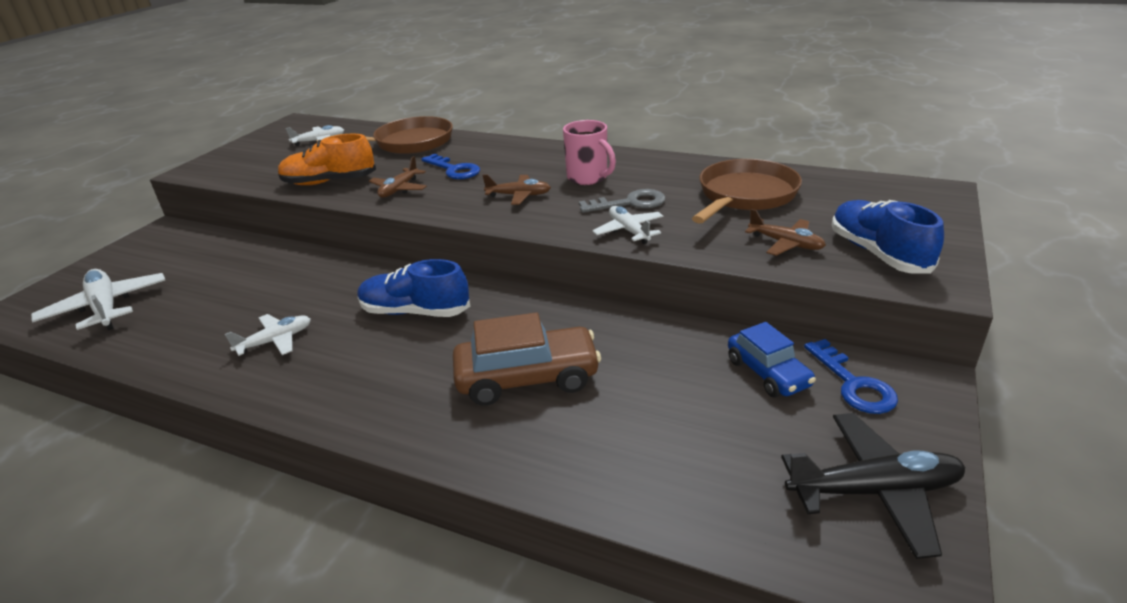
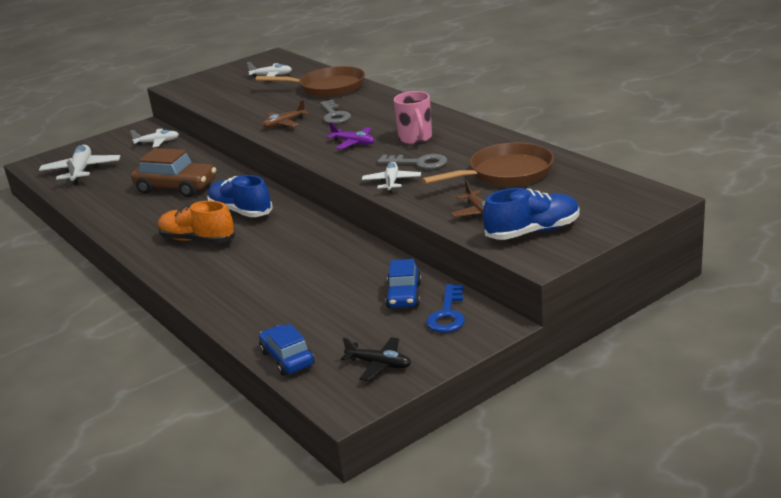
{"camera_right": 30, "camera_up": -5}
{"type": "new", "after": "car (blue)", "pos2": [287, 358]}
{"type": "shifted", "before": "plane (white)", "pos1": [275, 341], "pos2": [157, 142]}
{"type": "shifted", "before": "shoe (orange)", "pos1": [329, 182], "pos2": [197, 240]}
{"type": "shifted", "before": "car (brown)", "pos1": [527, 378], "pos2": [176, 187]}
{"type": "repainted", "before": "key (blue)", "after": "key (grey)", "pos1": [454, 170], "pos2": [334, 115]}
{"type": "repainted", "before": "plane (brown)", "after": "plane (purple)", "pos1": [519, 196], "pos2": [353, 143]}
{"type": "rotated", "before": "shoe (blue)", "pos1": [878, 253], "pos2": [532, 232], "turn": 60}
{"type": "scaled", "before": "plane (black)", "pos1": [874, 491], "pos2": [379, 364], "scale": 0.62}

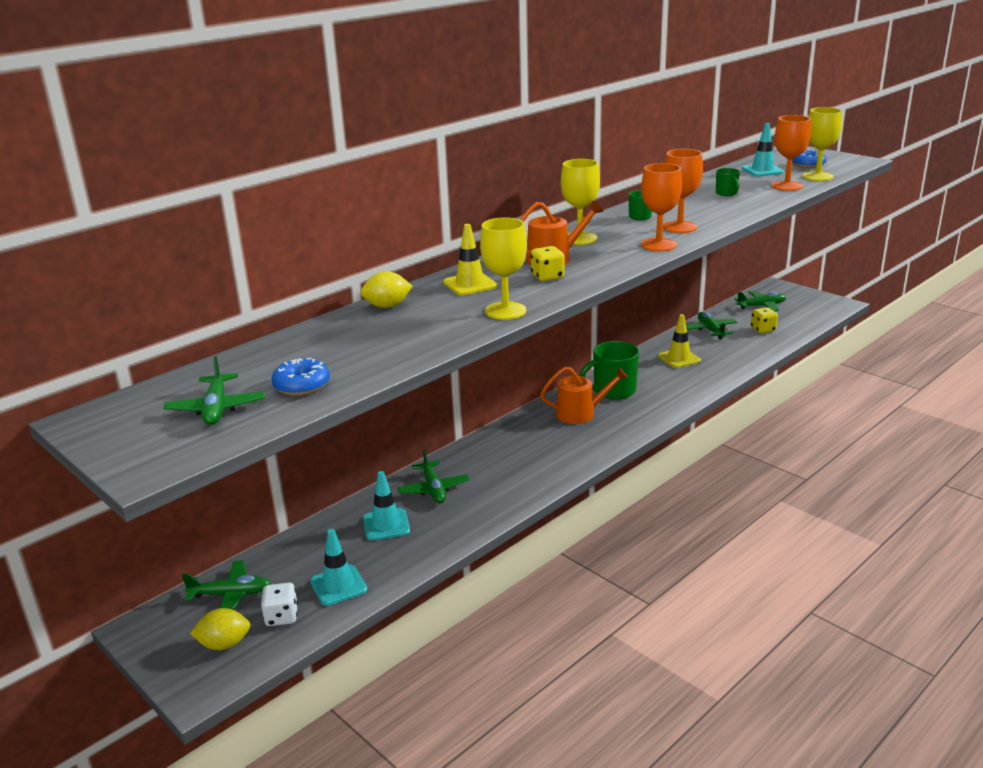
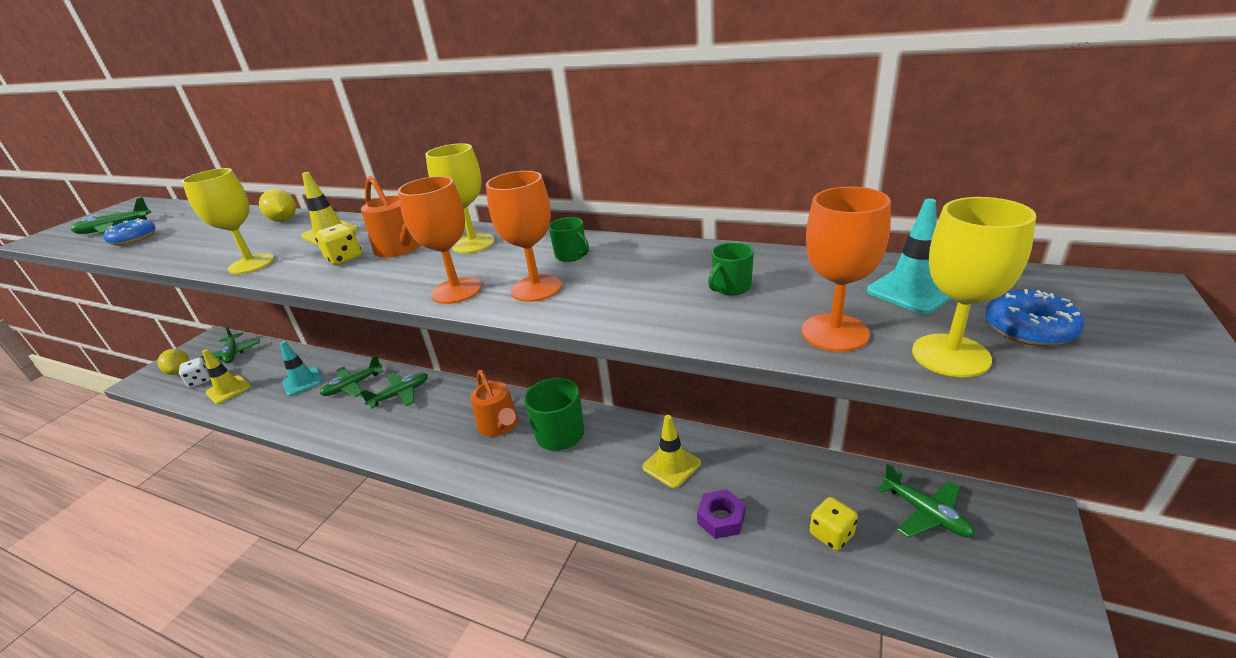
{"camera_right": 70, "camera_up": 5}
{"type": "new", "after": "nut (purple)", "pos2": [721, 518]}
{"type": "shifted", "before": "plane (green)", "pos1": [710, 330], "pos2": [400, 394]}
{"type": "repainted", "before": "traffic cone (turquoise)", "after": "traffic cone (yellow)", "pos1": [338, 585], "pos2": [228, 389]}

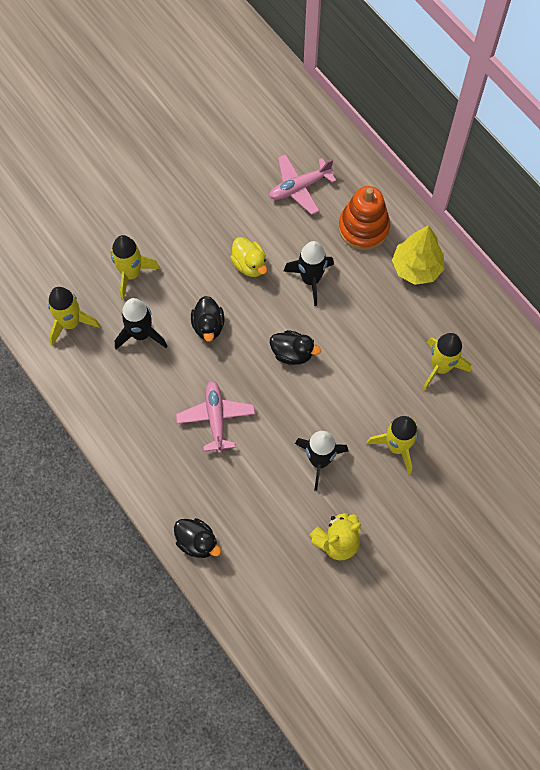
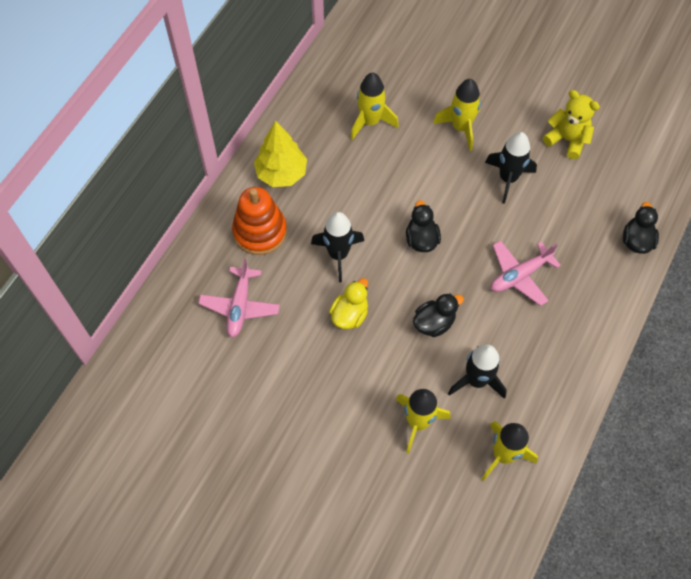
{"camera_right": -115, "camera_up": -5}
{"type": "rotated", "before": "plane (pink)", "pos1": [299, 187], "pos2": [240, 306], "turn": 60}

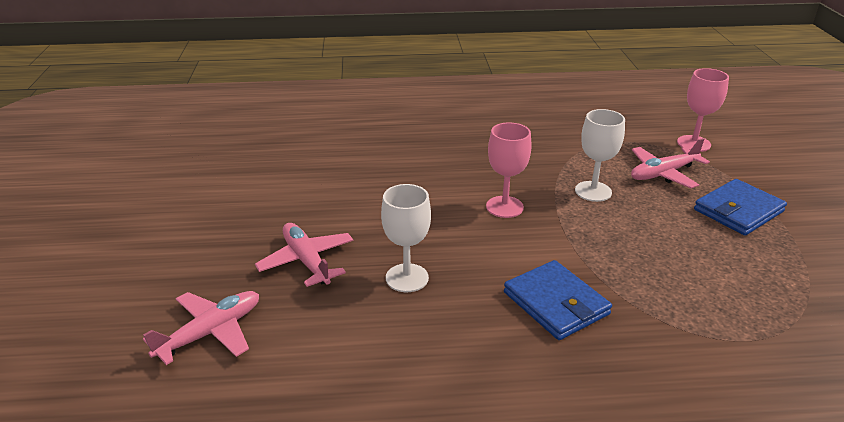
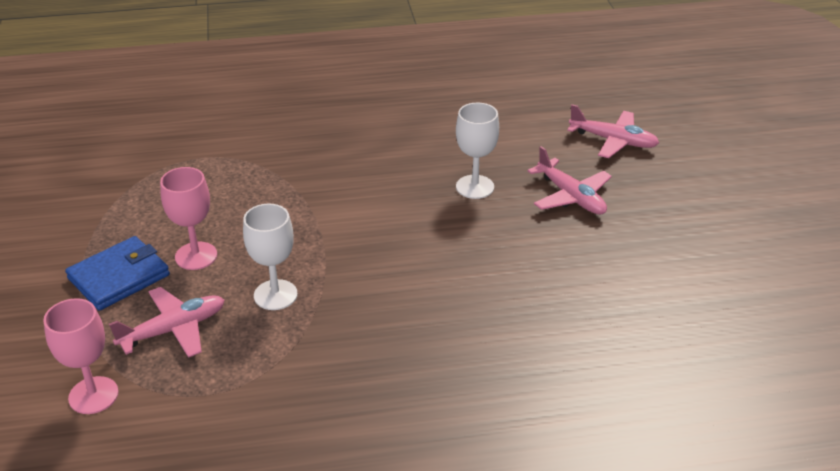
{"camera_right": 175, "camera_up": 5}
{"type": "gone", "before": "wallet (blue)", "pos1": [556, 303]}
{"type": "shifted", "before": "goblet (pink)", "pos1": [504, 207], "pos2": [196, 256]}
{"type": "rotated", "before": "plane (pink)", "pos1": [211, 332], "pos2": [613, 141], "turn": -105}

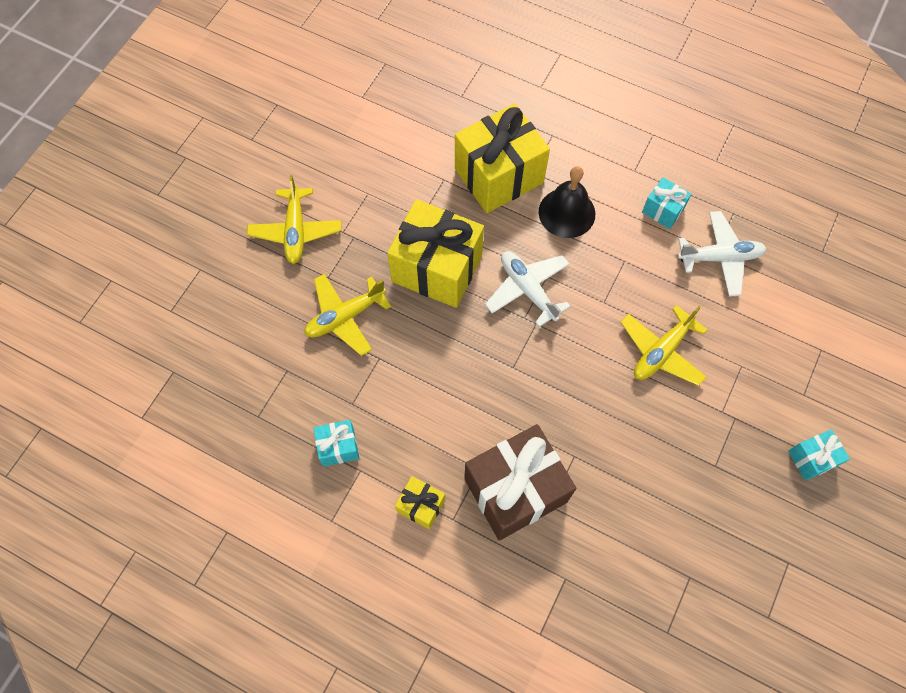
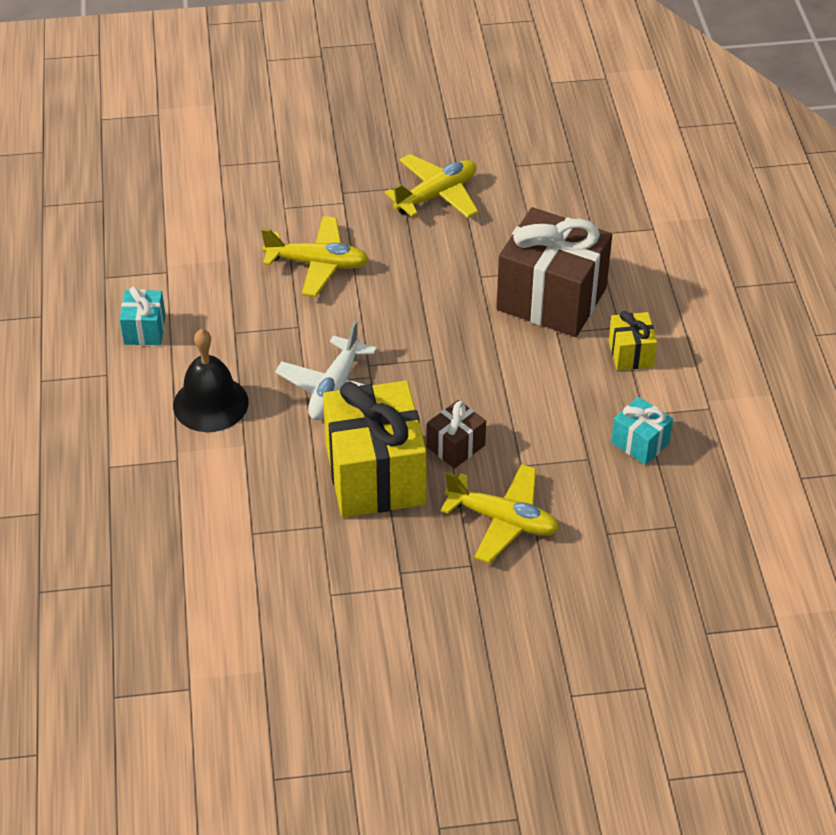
{"camera_right": -125, "camera_up": -20}
{"type": "gone", "before": "gift (yellow)", "pos1": [499, 176]}
{"type": "gone", "before": "plane (white)", "pos1": [720, 257]}
{"type": "gone", "before": "gift (turquoise)", "pos1": [812, 459]}
{"type": "new", "after": "gift (brown)", "pos2": [455, 446]}
{"type": "shifted", "before": "plane (yellow)", "pos1": [296, 231], "pos2": [436, 195]}

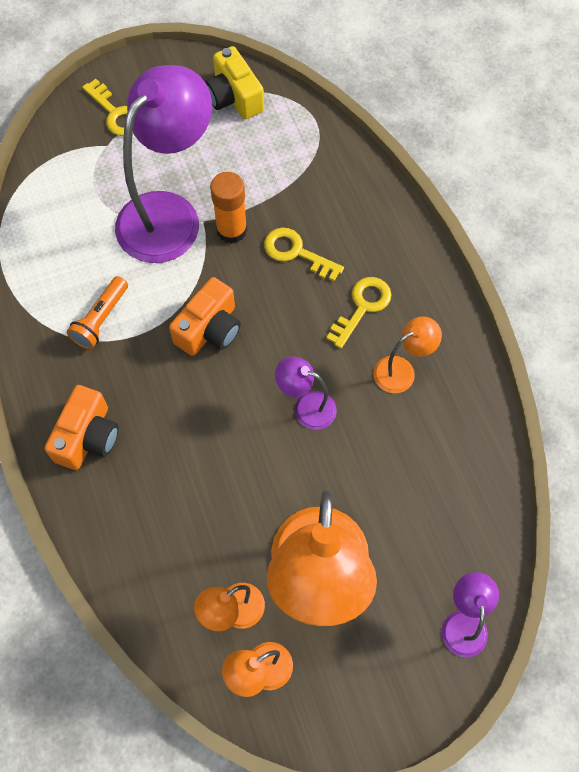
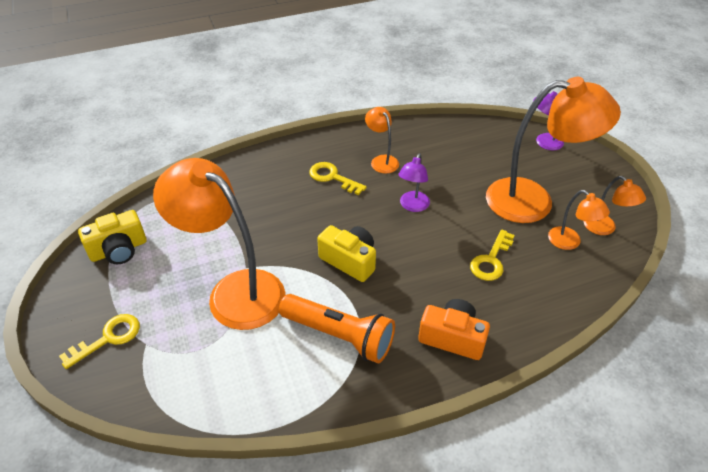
{"camera_right": -90, "camera_up": -20}
{"type": "gone", "before": "glue stick (orange)", "pos1": [231, 230]}
{"type": "shifted", "before": "key (yellow)", "pos1": [296, 253], "pos2": [491, 260]}
{"type": "repainted", "before": "lamp (purple)", "after": "lamp (orange)", "pos1": [169, 214], "pos2": [234, 291]}
{"type": "repainted", "before": "camera (orange)", "after": "camera (yellow)", "pos1": [209, 329], "pos2": [349, 261]}
{"type": "scaled", "before": "flashlight (orange)", "pos1": [101, 319], "pos2": [339, 335], "scale": 1.62}

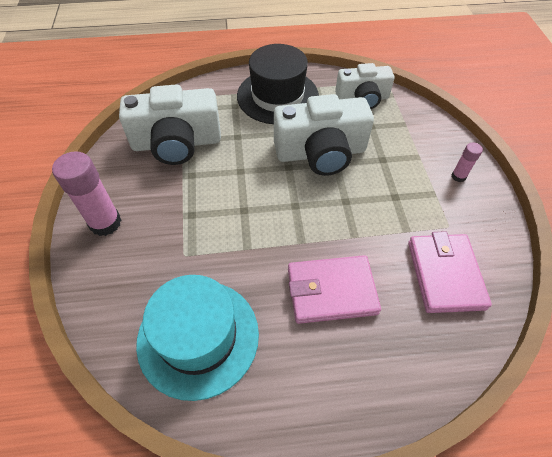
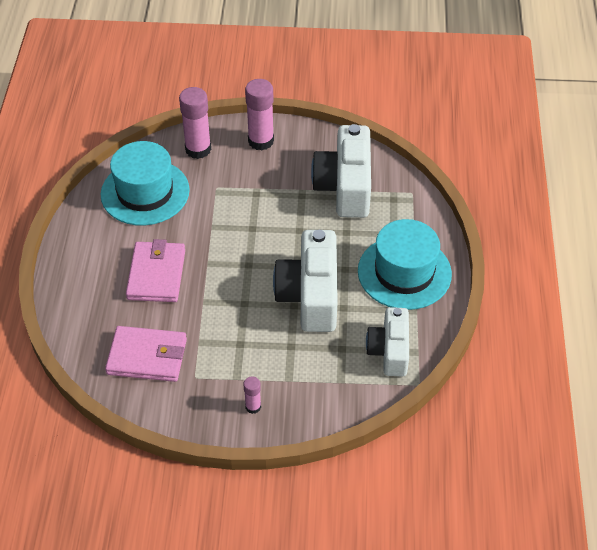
{"camera_right": 100, "camera_up": -5}
{"type": "new", "after": "glue stick (pink)", "pos2": [198, 149]}
{"type": "repainted", "before": "hat (black)", "after": "hat (turquoise)", "pos1": [277, 96], "pos2": [404, 272]}

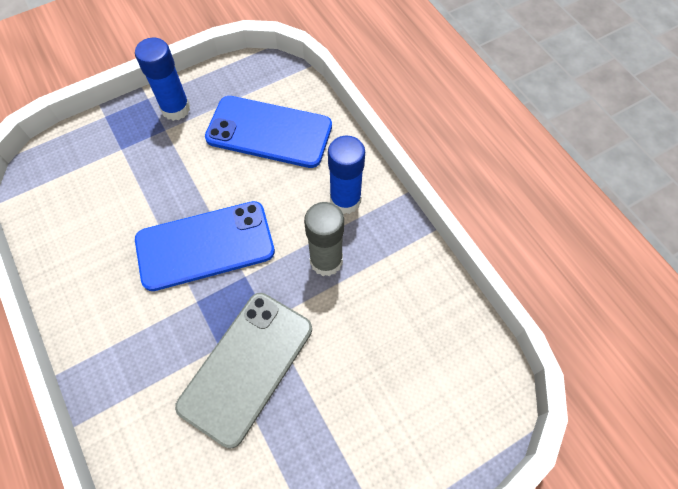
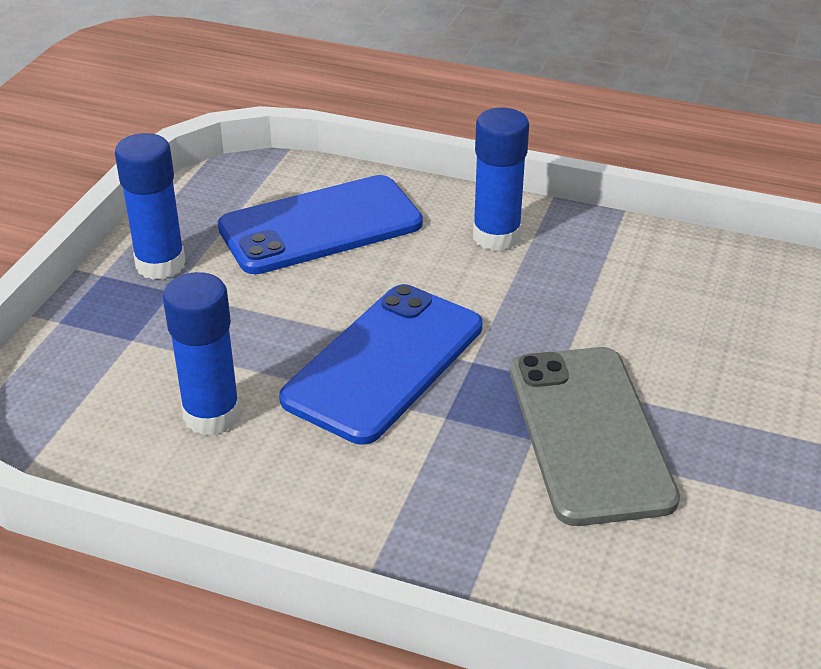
{"camera_right": -40, "camera_up": -25}
{"type": "gone", "before": "glue stick (grey)", "pos1": [326, 261]}
{"type": "new", "after": "glue stick (blue)", "pos2": [212, 415]}

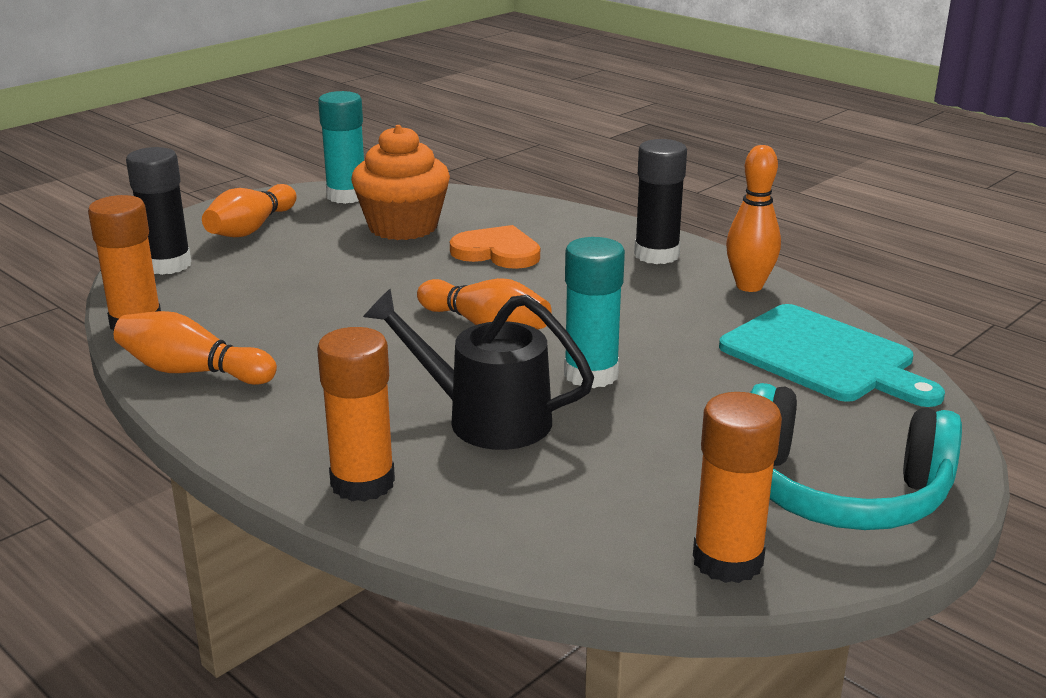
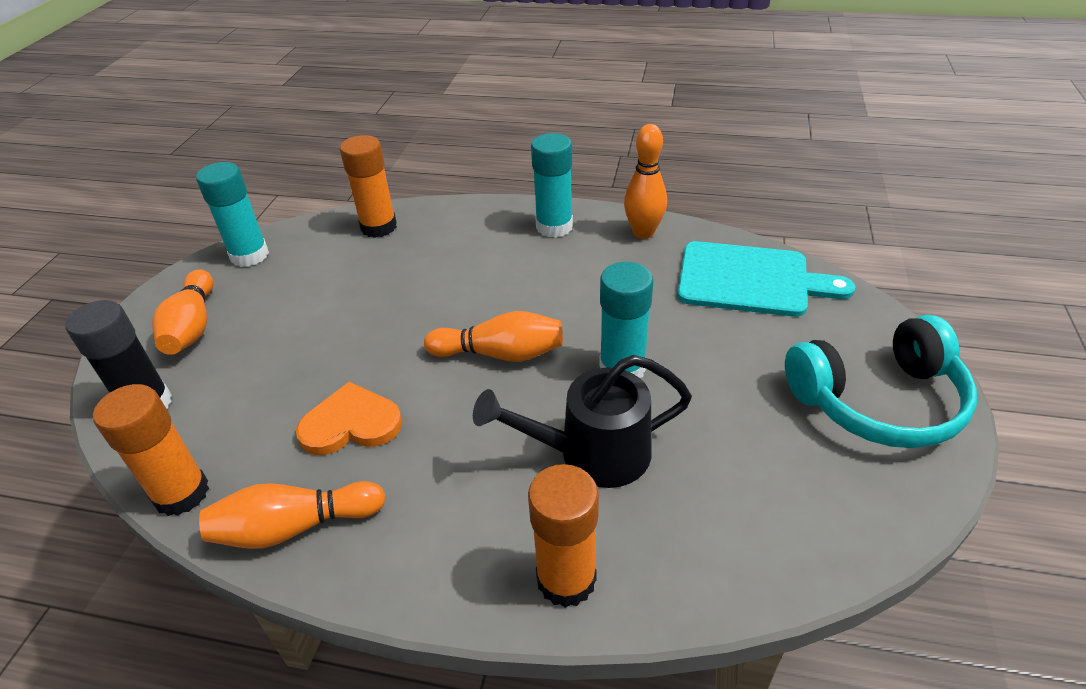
{"camera_right": -30, "camera_up": 15}
{"type": "gone", "before": "cupcake (orange)", "pos1": [403, 227]}
{"type": "shifted", "before": "heart (orange)", "pos1": [497, 252], "pos2": [351, 424]}
{"type": "shifted", "before": "glue stick (orange)", "pos1": [727, 560], "pos2": [378, 227]}
{"type": "repainted", "before": "glue stick (black)", "after": "glue stick (turquoise)", "pos1": [656, 255], "pos2": [554, 227]}

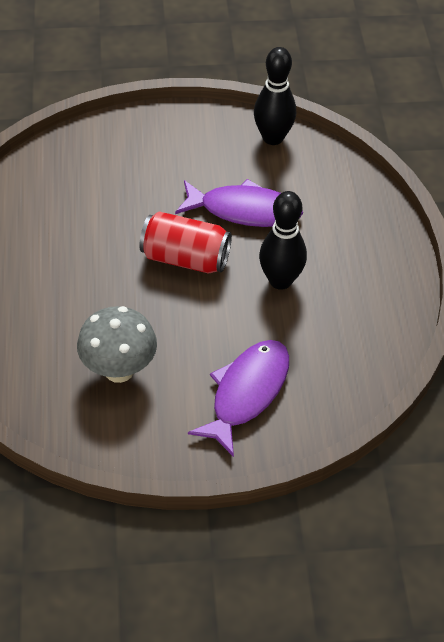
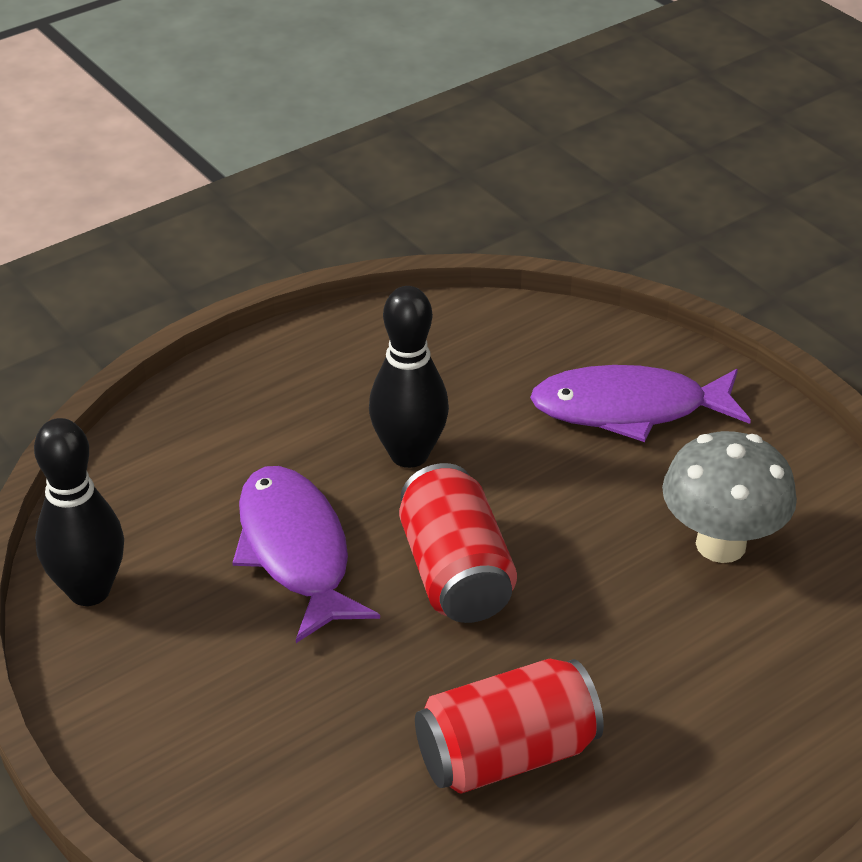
{"camera_right": -120, "camera_up": -10}
{"type": "new", "after": "can (red)", "pos2": [507, 754]}

